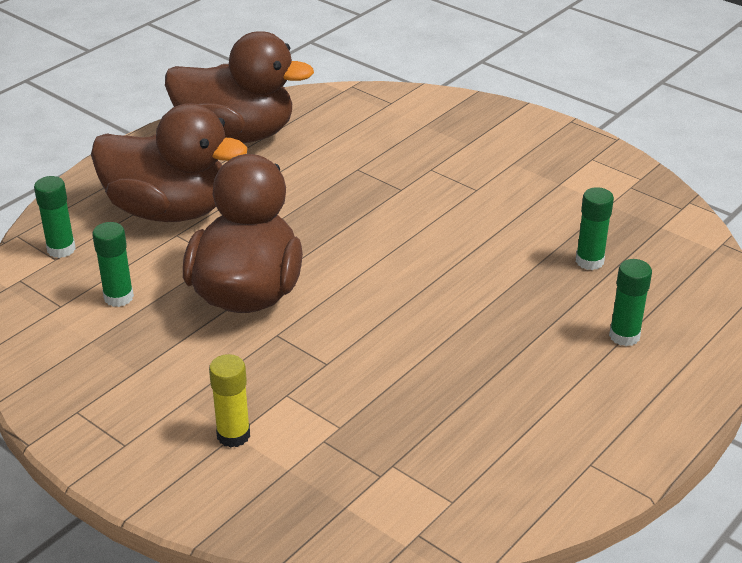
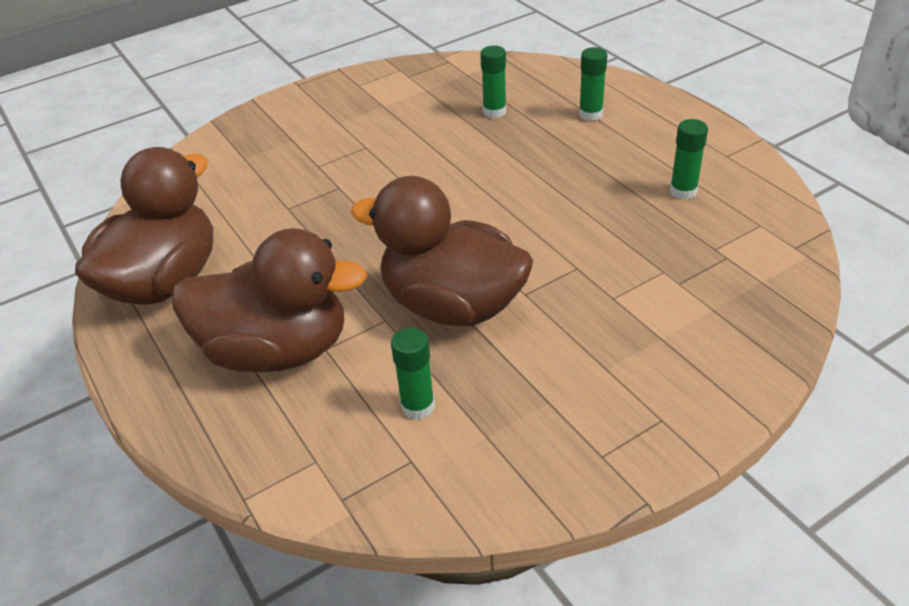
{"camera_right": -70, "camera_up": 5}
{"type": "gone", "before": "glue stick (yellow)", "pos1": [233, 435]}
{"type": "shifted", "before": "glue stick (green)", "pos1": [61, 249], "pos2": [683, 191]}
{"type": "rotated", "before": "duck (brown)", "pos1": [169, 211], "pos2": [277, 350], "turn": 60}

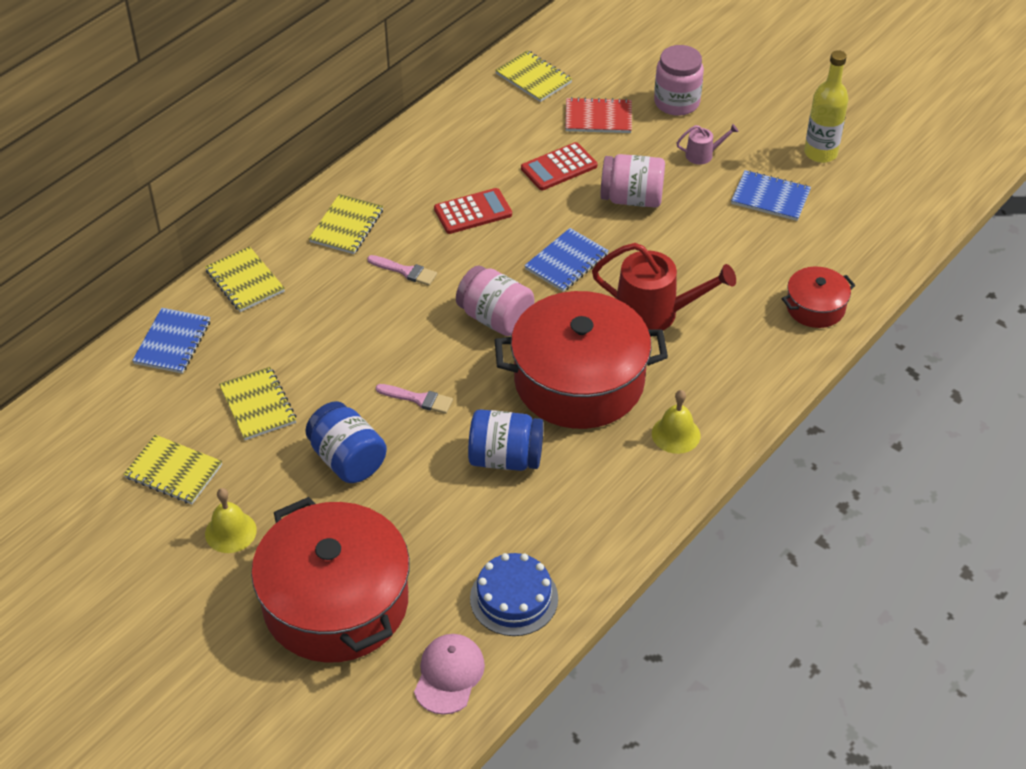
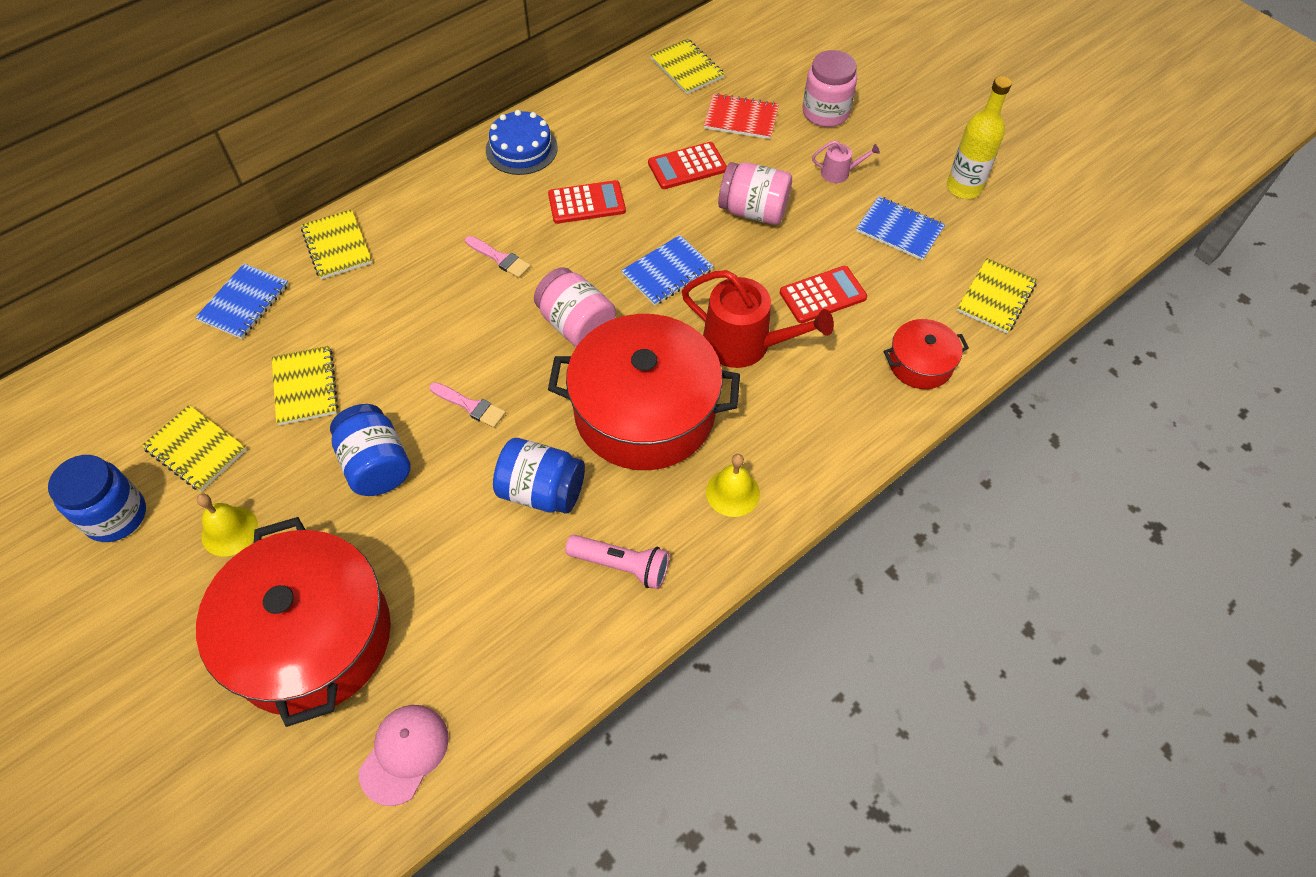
{"camera_right": 10, "camera_up": 10}
{"type": "new", "after": "jar (blue)", "pos2": [116, 516]}
{"type": "new", "after": "flashlight (pink)", "pos2": [621, 565]}
{"type": "new", "after": "calculator (red)", "pos2": [822, 295]}
{"type": "shifted", "before": "notebook (yellow)", "pos1": [346, 226], "pos2": [995, 297]}
{"type": "shifted", "before": "cake (blue)", "pos1": [514, 598], "pos2": [521, 149]}

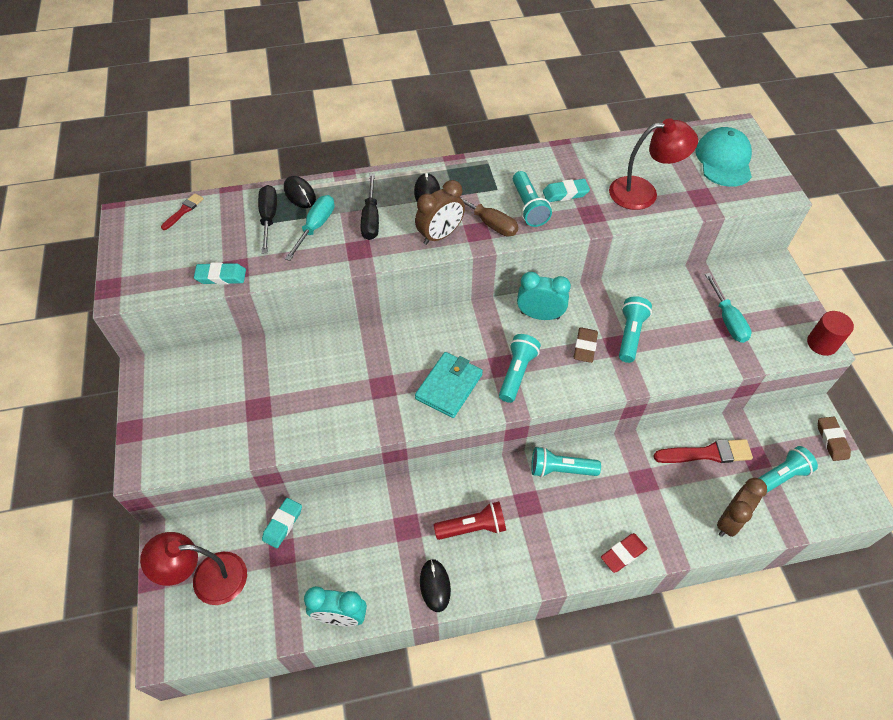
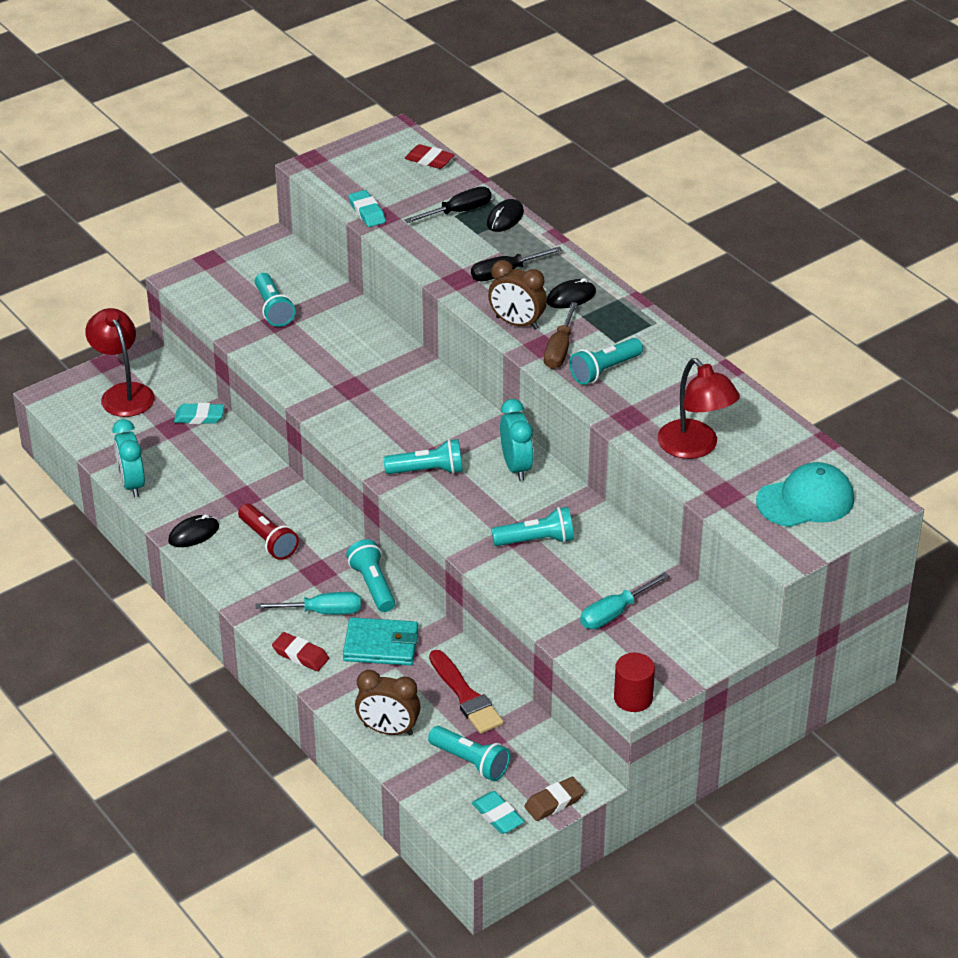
{"camera_right": 65, "camera_up": -15}
{"type": "gone", "before": "eraser (brown)", "pos1": [585, 347]}
{"type": "new", "after": "flashlight (turquoise)", "pos2": [273, 309]}
{"type": "shifted", "before": "screwdriver (turquoise)", "pos1": [315, 227], "pos2": [322, 612]}
{"type": "shifted", "before": "wallet (turquoise)", "pos1": [449, 386], "pos2": [381, 645]}
{"type": "shifted", "before": "eraser (turquoise)", "pos1": [565, 193], "pos2": [497, 816]}
{"type": "swapped", "before": "brush (red)", "after": "eraser (red)", "pos1": [183, 211], "pos2": [429, 160]}

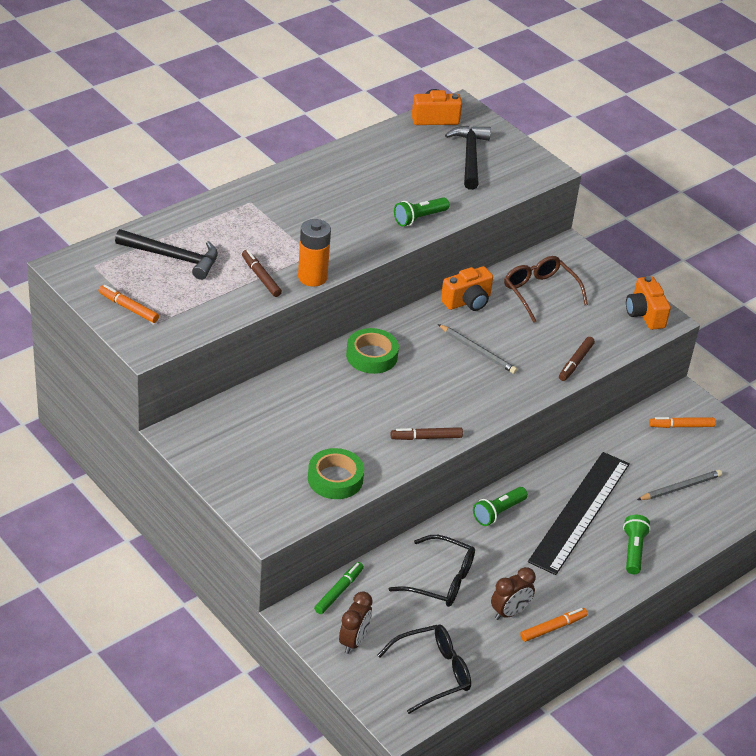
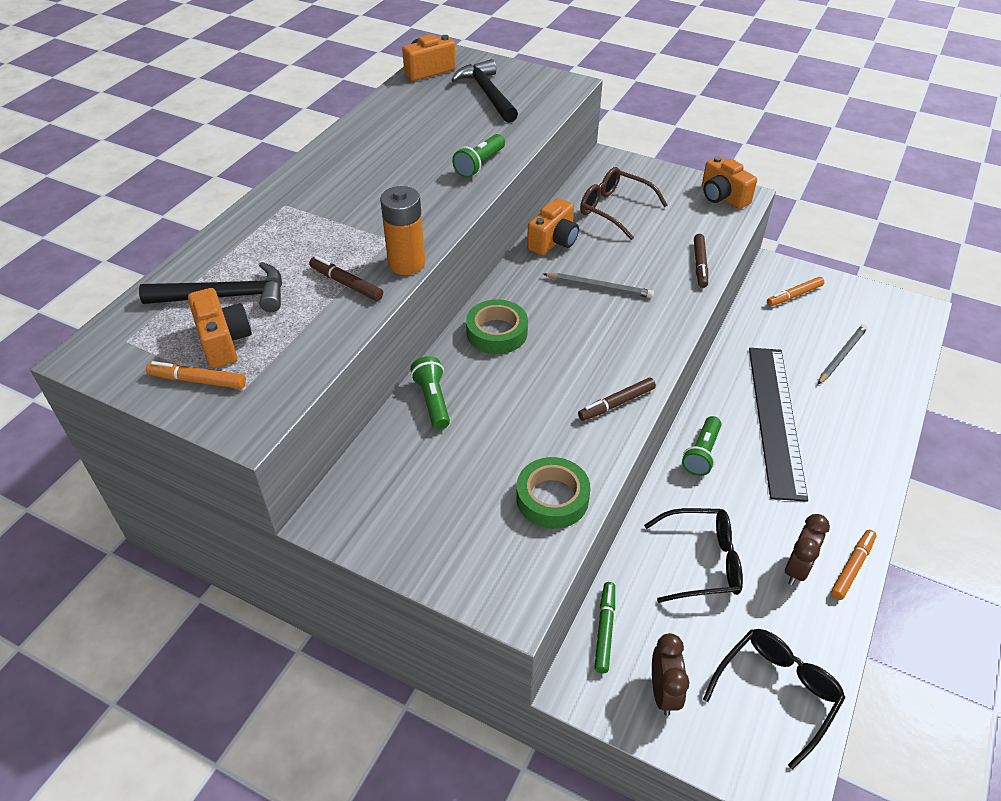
{"camera_right": -20, "camera_up": 5}
{"type": "new", "after": "camera (orange)", "pos2": [224, 341]}
{"type": "shifted", "before": "flashlight (green)", "pos1": [633, 550], "pos2": [433, 400]}

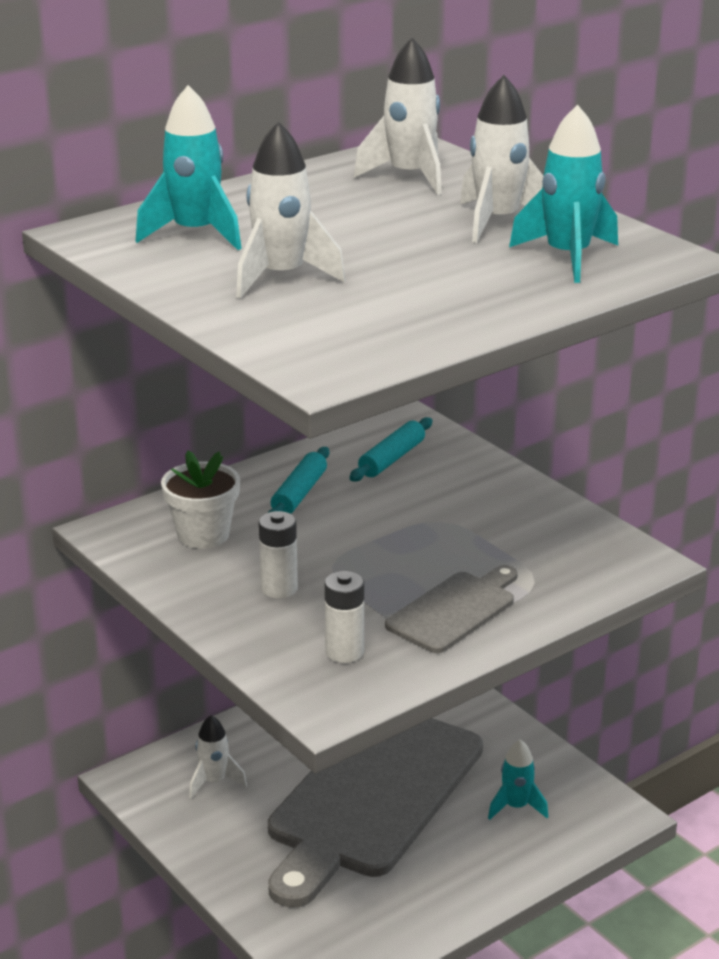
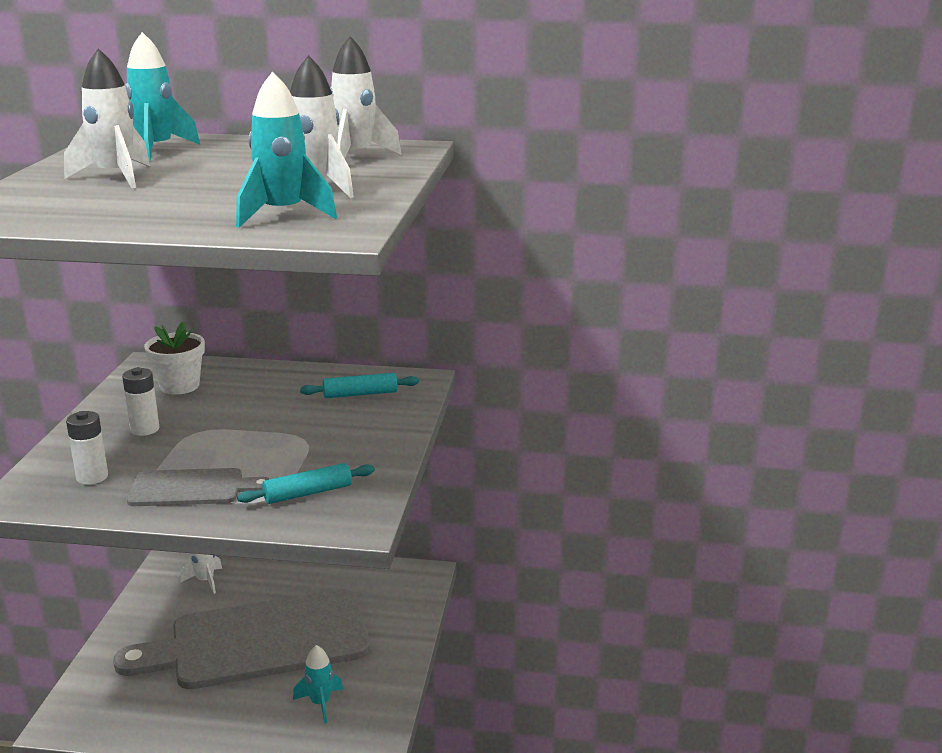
{"camera_right": 45, "camera_up": -5}
{"type": "shifted", "before": "rolling pin (turquoise)", "pos1": [299, 494], "pos2": [308, 493]}

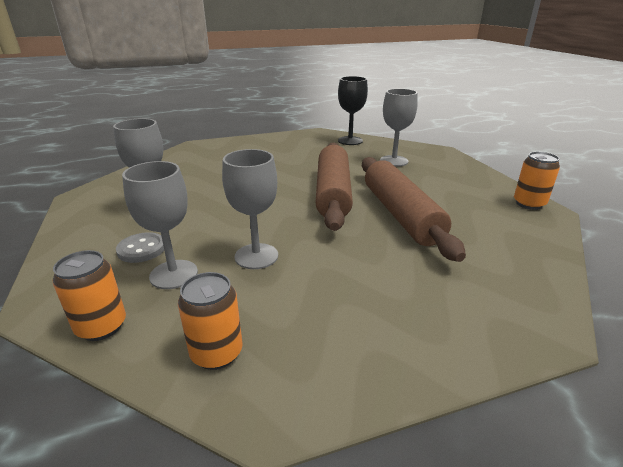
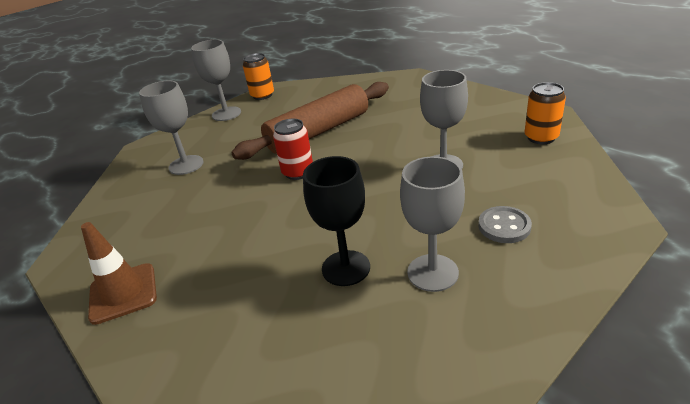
{"camera_right": -110, "camera_up": 5}
{"type": "gone", "before": "can (orange)", "pos1": [101, 327]}
{"type": "new", "after": "traffic cone (brown)", "pos2": [123, 293]}
{"type": "shifted", "before": "goblet (grey)", "pos1": [173, 274], "pos2": [226, 114]}
{"type": "shifted", "before": "goblet (black)", "pos1": [350, 141], "pos2": [346, 268]}
{"type": "swapped", "before": "rolling pin (brown)", "after": "can (red)", "pos1": [333, 193], "pos2": [298, 172]}

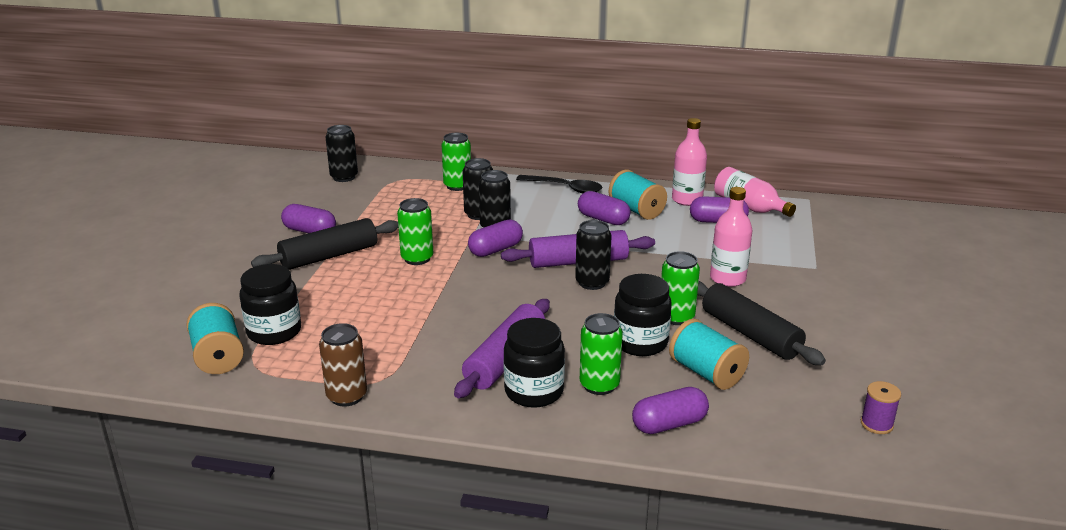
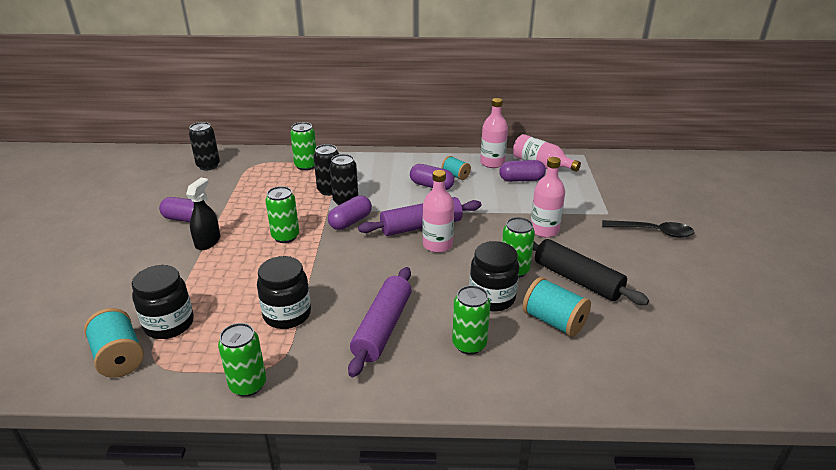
{"camera_right": -10, "camera_up": 5}
{"type": "gone", "before": "capsule (purple)", "pos1": [669, 424]}
{"type": "gone", "before": "spool (purple)", "pos1": [876, 424]}
{"type": "shifted", "before": "jar (black)", "pos1": [534, 392], "pos2": [287, 314]}
{"type": "shifted", "before": "spoon (black)", "pos1": [565, 188], "pos2": [653, 232]}
{"type": "swapped", "before": "rolling pin (black)", "after": "spray bottle (black)", "pos1": [329, 256], "pos2": [208, 242]}
{"type": "swapped", "before": "can (black)", "after": "bottle (pink)", "pos1": [592, 283], "pos2": [437, 245]}
{"type": "repainted", "before": "can (brown)", "after": "can (green)", "pos1": [347, 396], "pos2": [248, 385]}
{"type": "scaled", "before": "spool (turquoise)", "pos1": [636, 210], "pos2": [455, 175], "scale": 0.61}

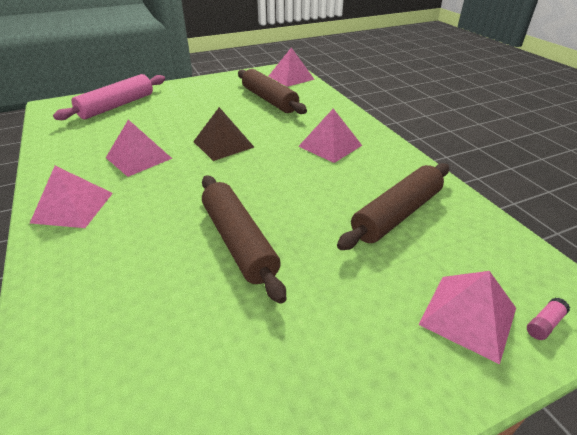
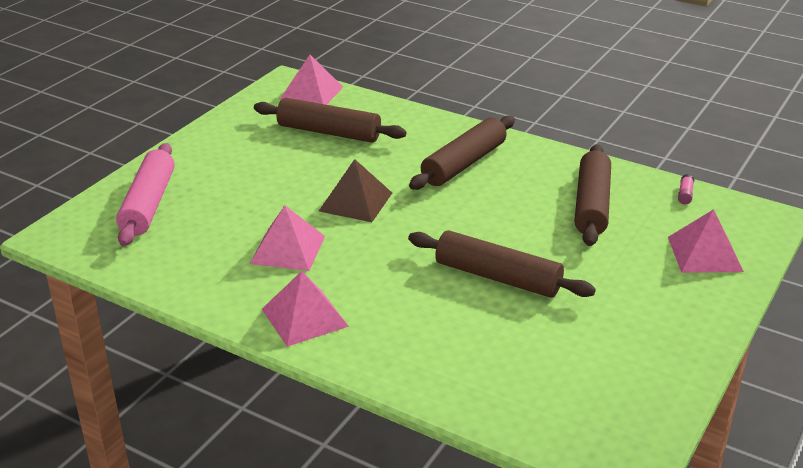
{"camera_right": -35, "camera_up": -5}
{"type": "shifted", "before": "glue stick (pink)", "pos1": [544, 324], "pos2": [685, 195]}
{"type": "swapped", "before": "pyramid (pink)", "after": "rolling pin (brown)", "pos1": [330, 145], "pos2": [464, 163]}

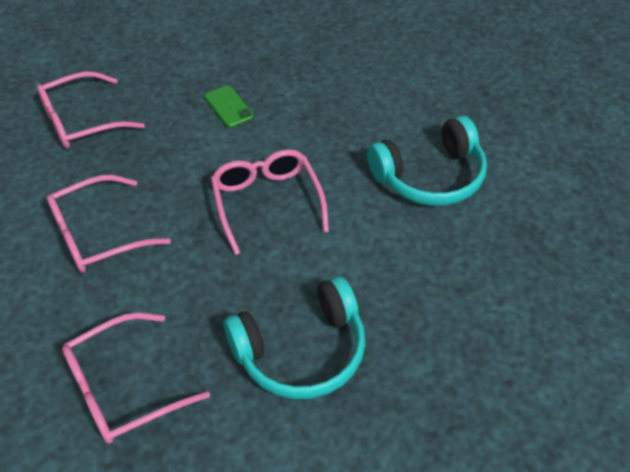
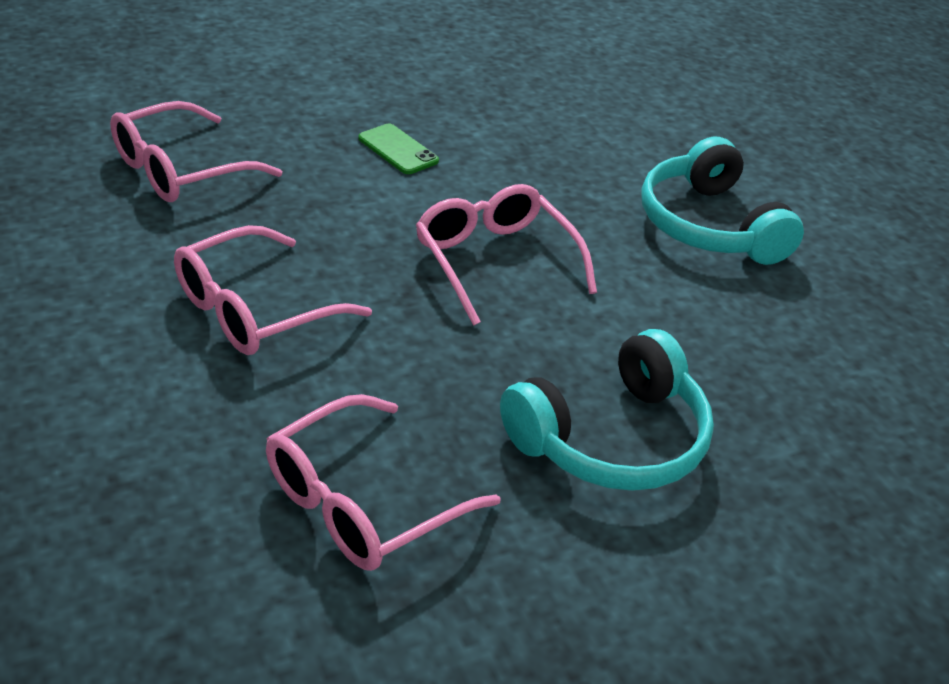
{"camera_right": -15, "camera_up": -10}
{"type": "rotated", "before": "headphones (turquoise)", "pos1": [430, 176], "pos2": [709, 225], "turn": 105}

